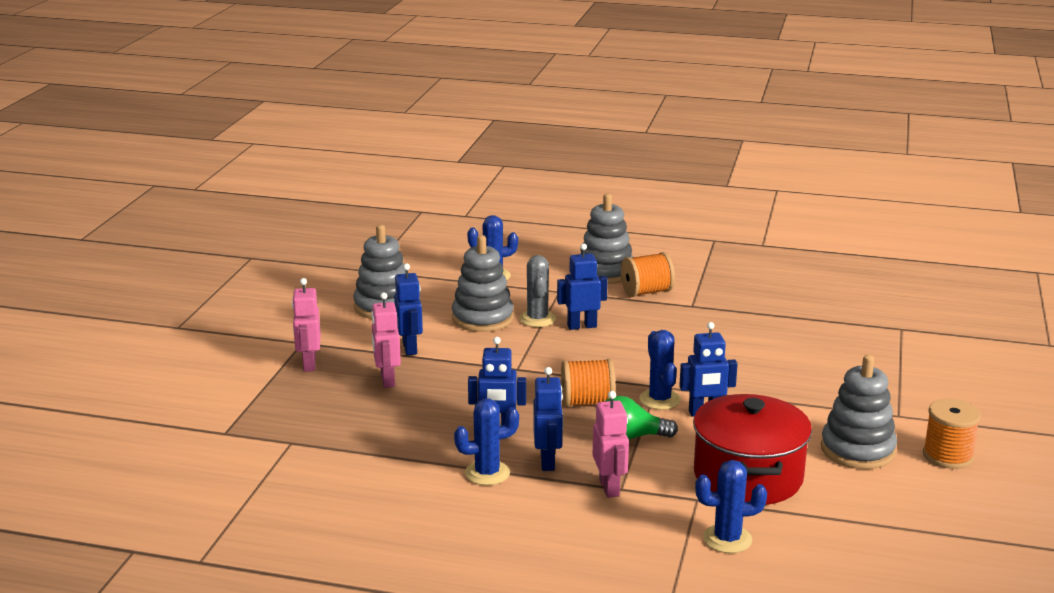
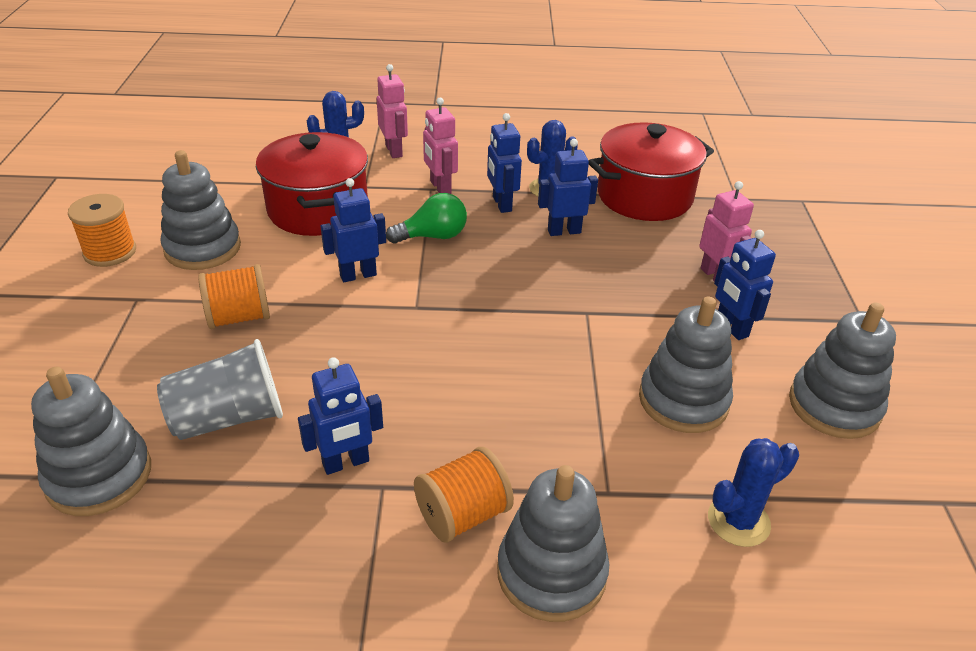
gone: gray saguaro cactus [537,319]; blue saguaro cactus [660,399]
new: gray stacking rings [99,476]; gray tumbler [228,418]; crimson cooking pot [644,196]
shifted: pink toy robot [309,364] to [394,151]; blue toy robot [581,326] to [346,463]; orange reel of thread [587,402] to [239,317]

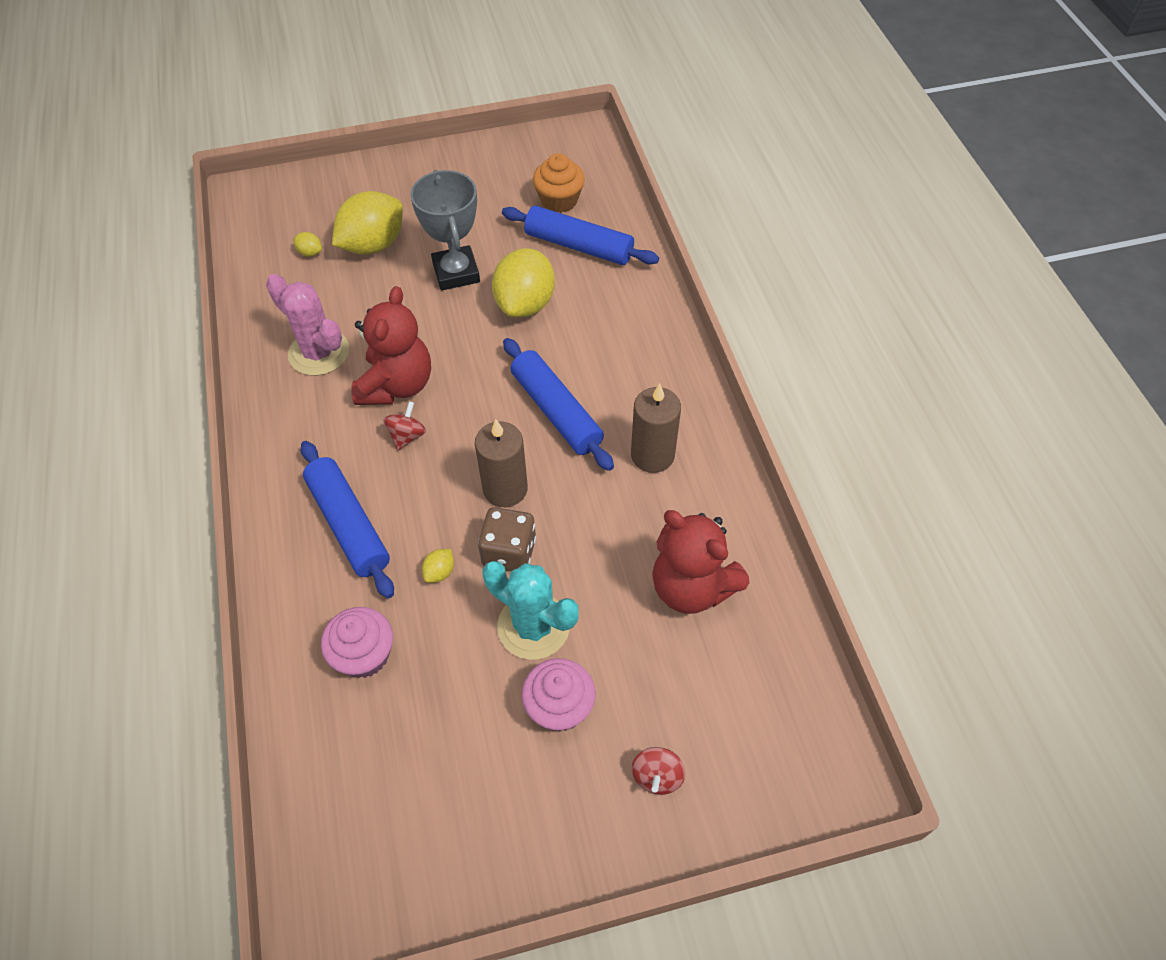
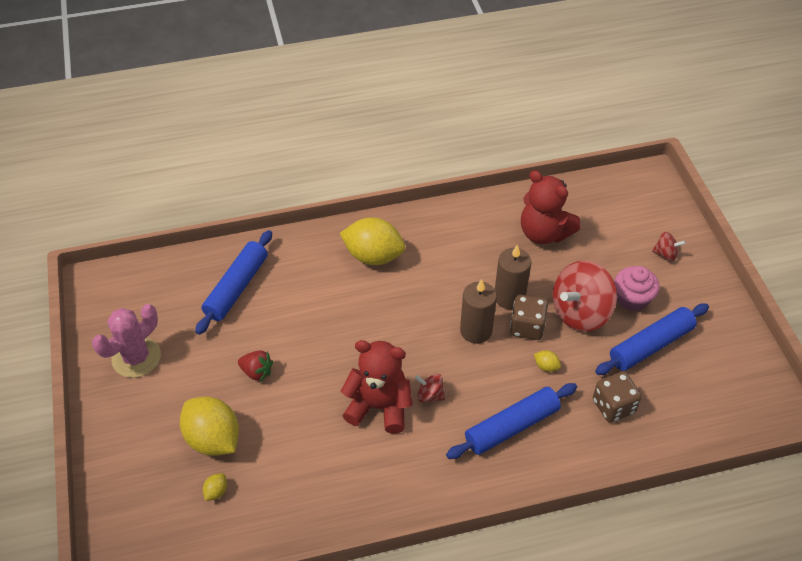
gone: orange fairy cake [559,200]
shifted: pink saguaro cactus [319,353] to [136,357]; bright yellow lemon [525,304] to [373,256]; blue rolling pin [556,411] to [650,345]; dark brown candle [652,455] to [509,297]
swapped: pink fairy cake [364,655] to dark brown dice [613,406]; gray award cup [456,272] to crimson strawberry [257,372]; teal saguaro cactus [533,626] to crimson toy top [580,312]
rotated: crimson teddy [691,587] = [544,233] 90 degrees clockwise

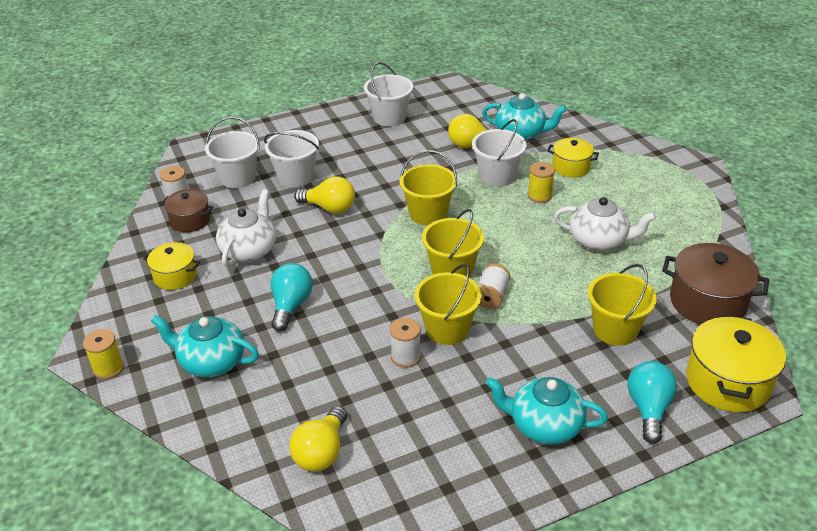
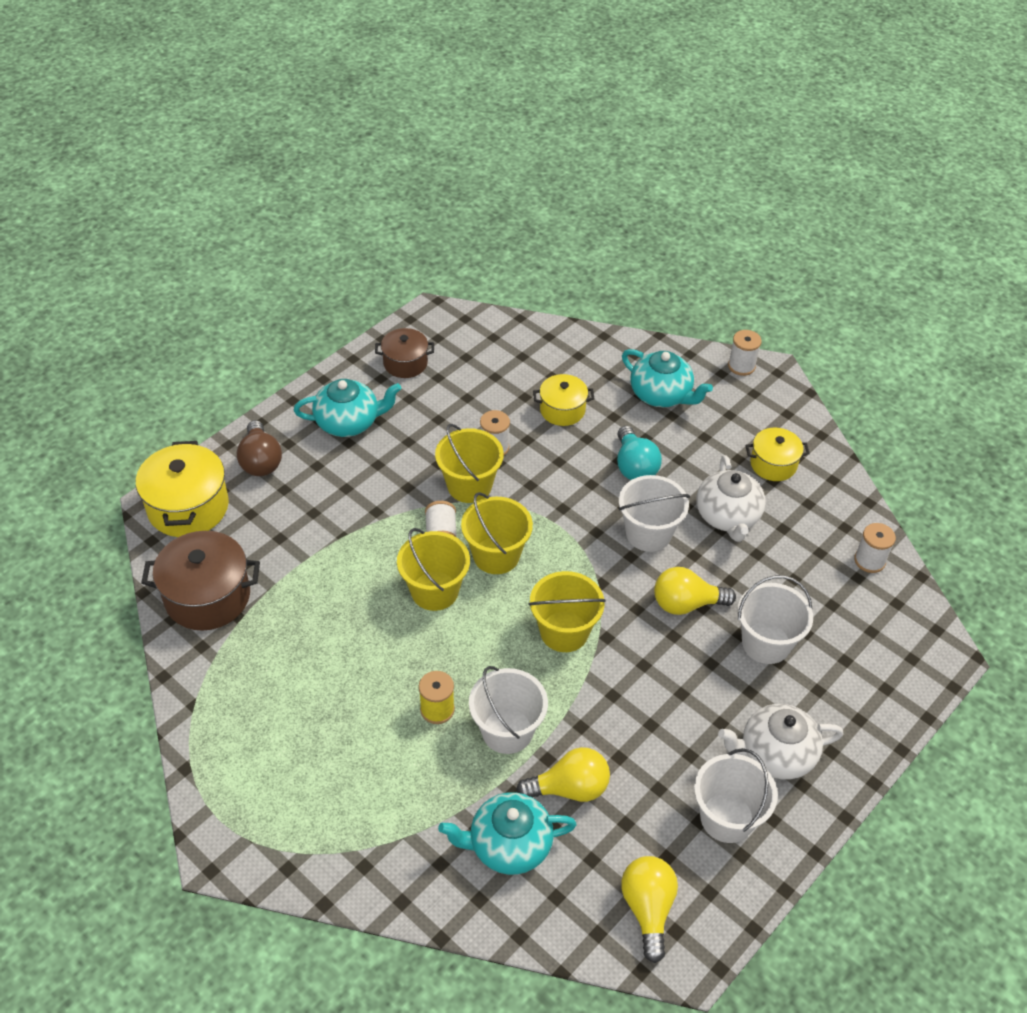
shifted: dark brown cooking pot [190,220] to [405,363]; white bucket [237,178] to [648,533]; bright yellow bulb [321,452] to [648,908]; bright yellow cooking pot [571,167] to [562,410]; white china teapot [599,240] to [775,754]; bright yellow bucket [615,329] to [434,591]
repainted: bright yellow reel of thread [108,368] to white reel of thread [741,366]; teal bulb [648,409] to dark brown bulb [260,461]
rotated: teal china teapot [211,362] = [661,395] 45 degrees clockwise

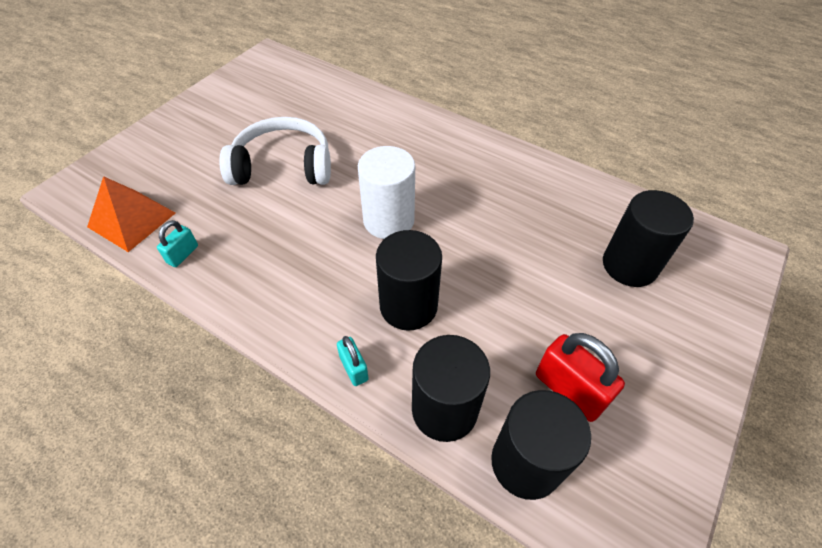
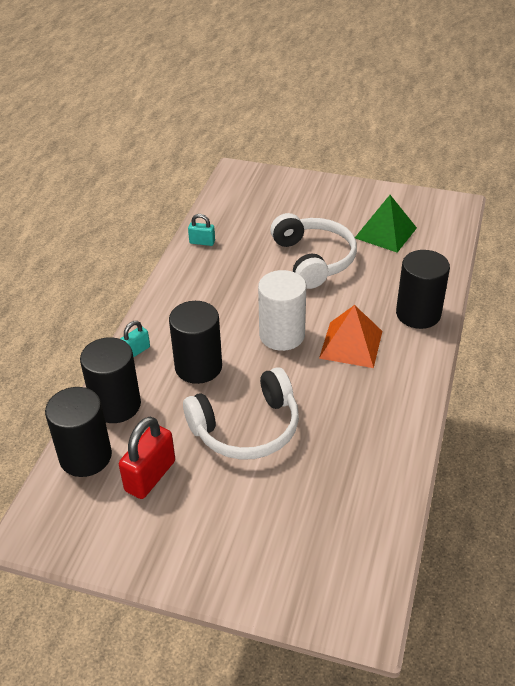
new: white headset [247,428]; emerald solid pyramid [385,232]
shifted: orange solid pyramid [132,219] to [351,344]; jet-black cylinder [629,265] to [418,314]

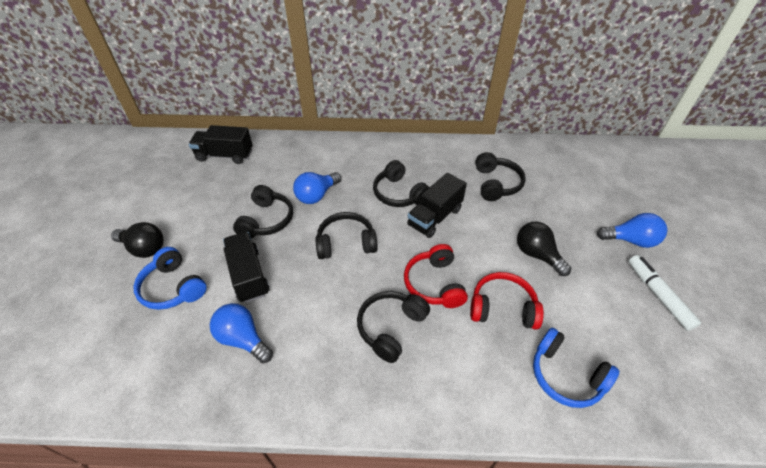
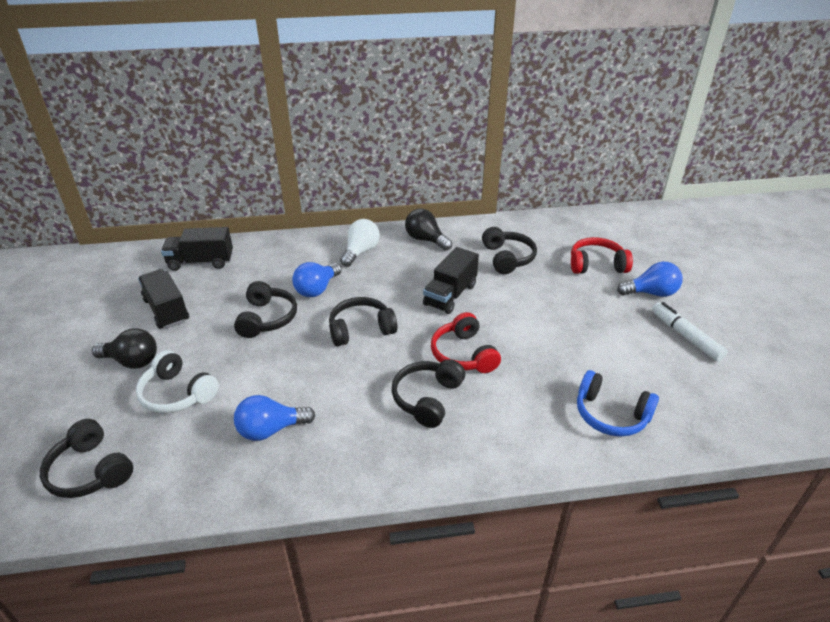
new: white bulb [360,252]
shifted: jet-black truck [248,275] to [166,310]; jet-black headset [399,194] to [90,471]; crimson headset [502,308] to [596,265]; jet-black bulb [537,255] to [426,240]
repainted: blue headset [173,287] to white headset [177,393]
rotated: blue bulb [243,339] = [270,430] 45 degrees counterclockwise

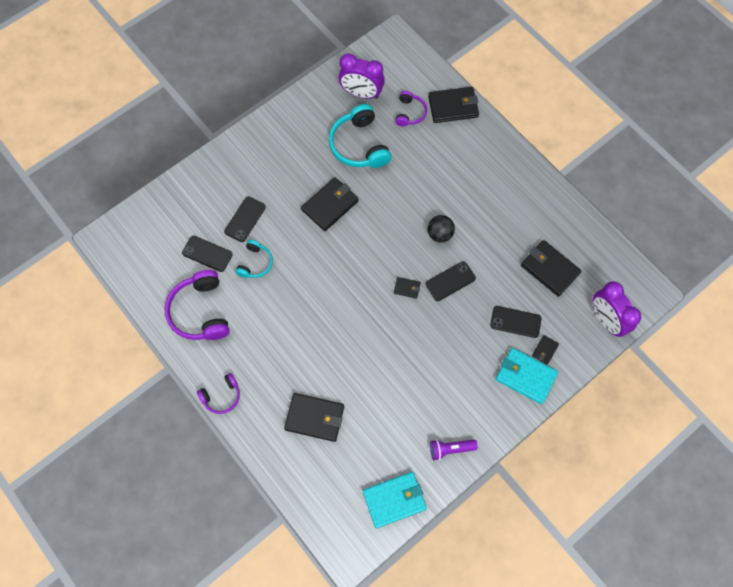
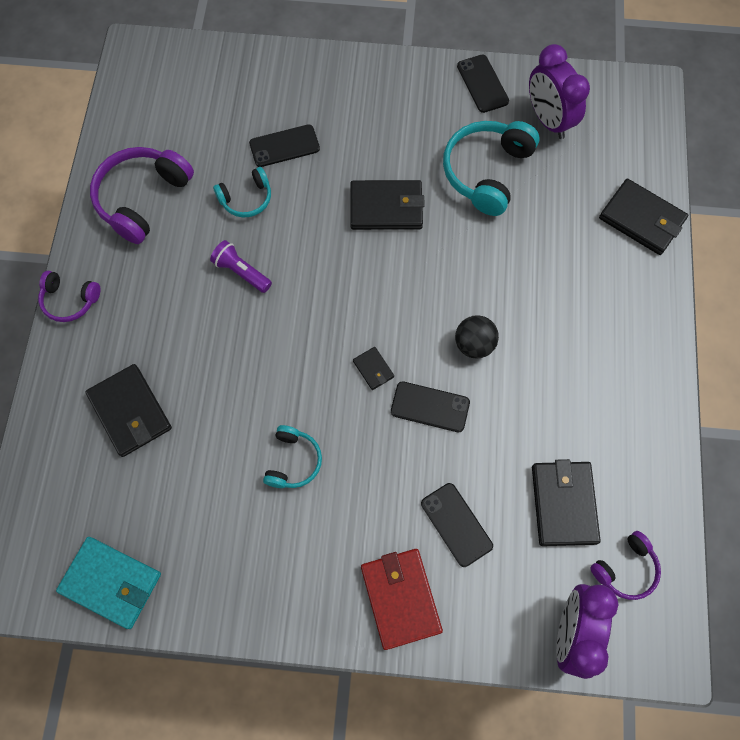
gone: jet-black card wallet [545,350]
new: teal headset [293,461]
shifted: jet-black mobile phone [207,254] to [482,84]; purple headset [410,113] to [625,569]; purple pocket torch [450,449] to [241,272]
repainted: teal card wallet [525,376] to crimson card wallet [400,598]

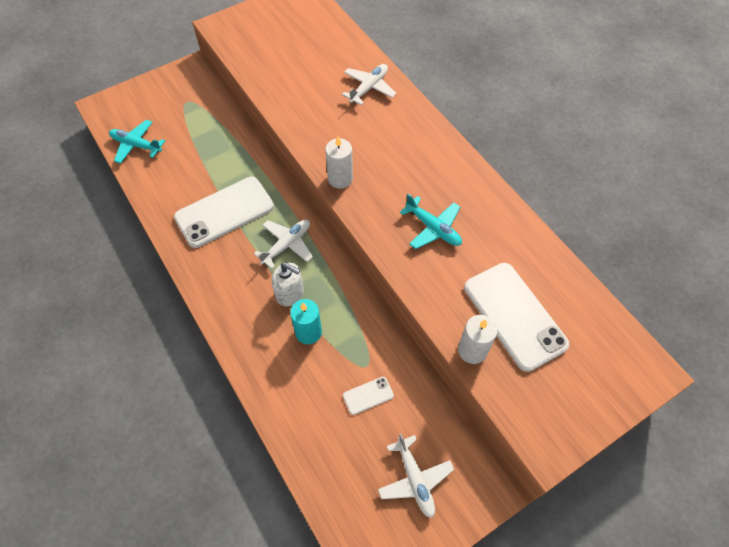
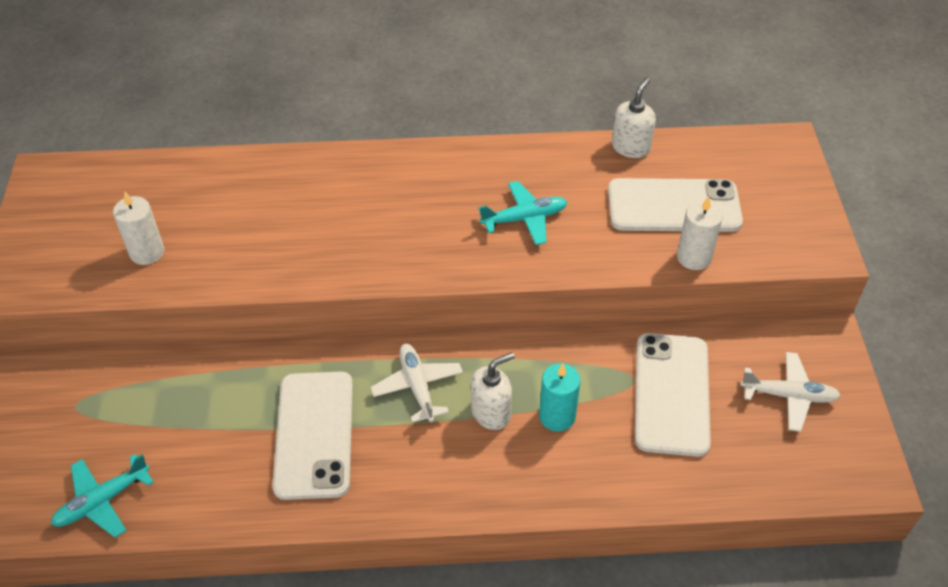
gone: white aeroplane [369,88]
new: white soap dispenser [631,147]
shifted: white candle [340,178] to [147,252]
scaled: white mobile phone [368,395] = [671,394] x2.29

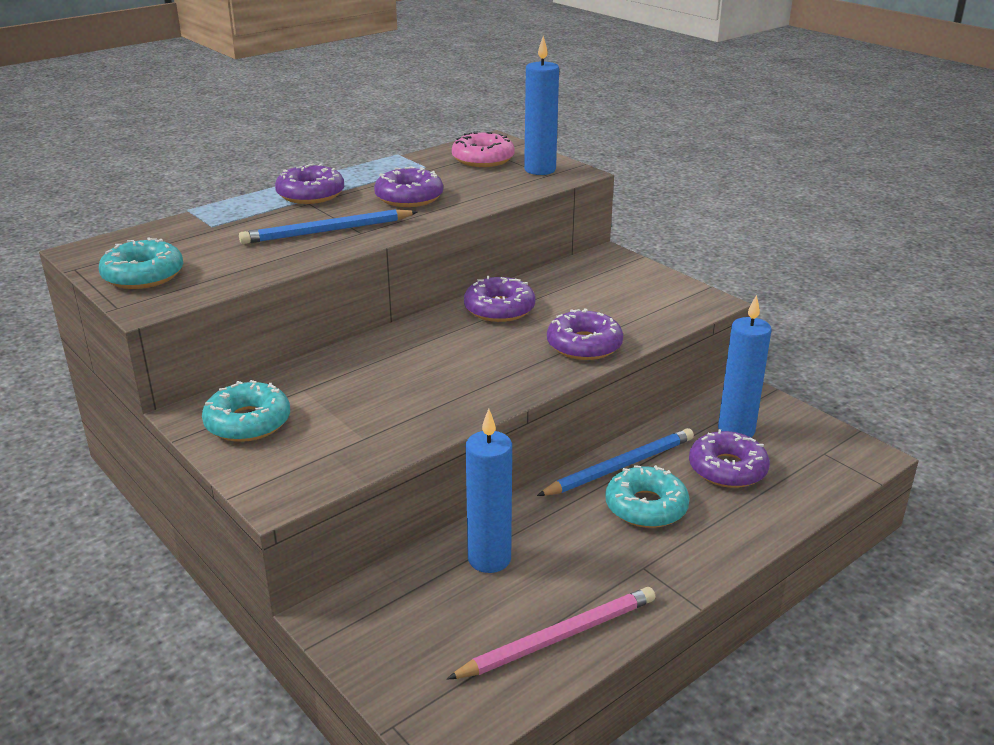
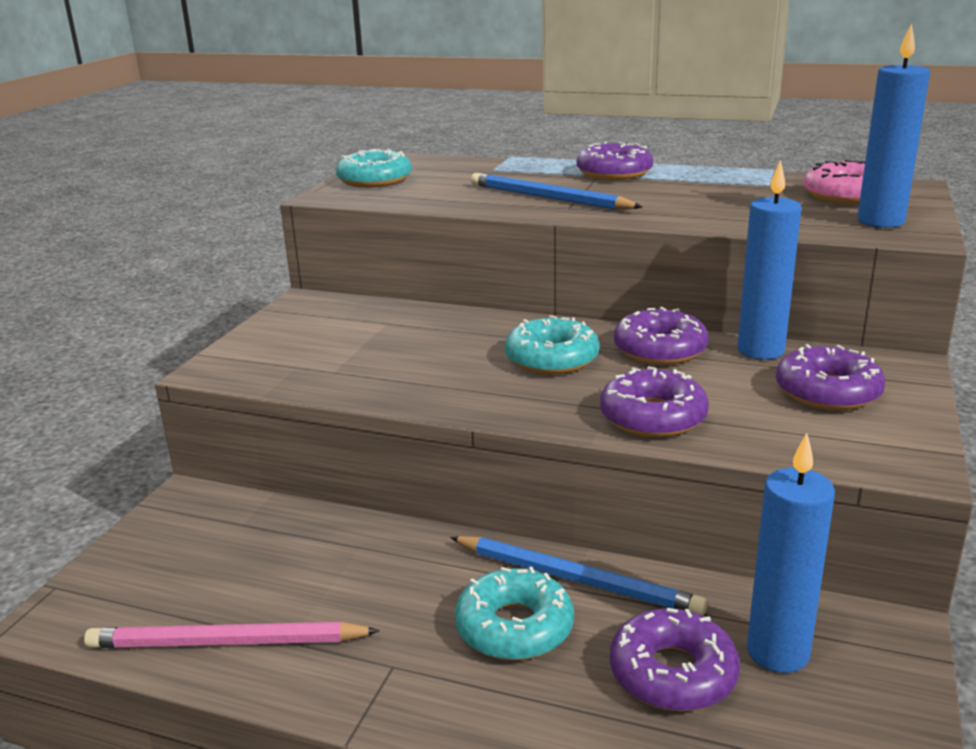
shifted: teal doughnut [248,422] to [552,359]; purple doughnut [409,197] to [827,392]; blue candle [489,559] to [760,350]
rotated: pink pencil [558,637] = [227,642] 150 degrees clockwise

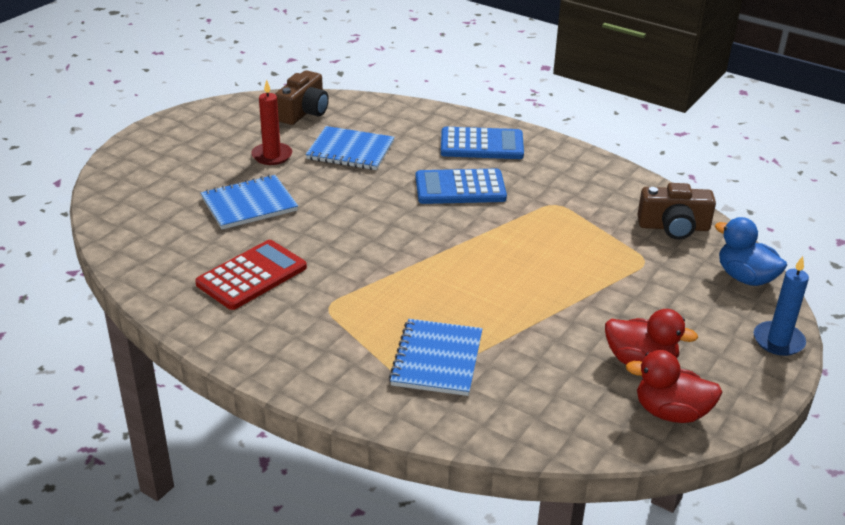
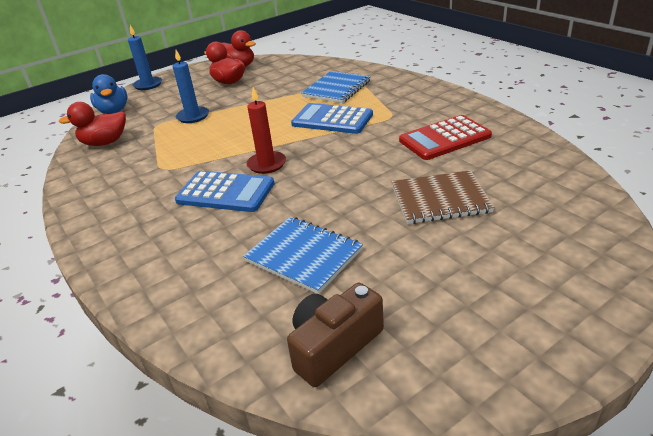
new: blue candle [193,116]
shifted: crimson candle [272,156] to [267,164]; blue pocket calculator [481,145] to [332,119]
swapped: dark brown compact camera [673,227] to crimson toy duck [105,143]
repainted: blue notepad [249,204] to dark brown notepad [440,199]

